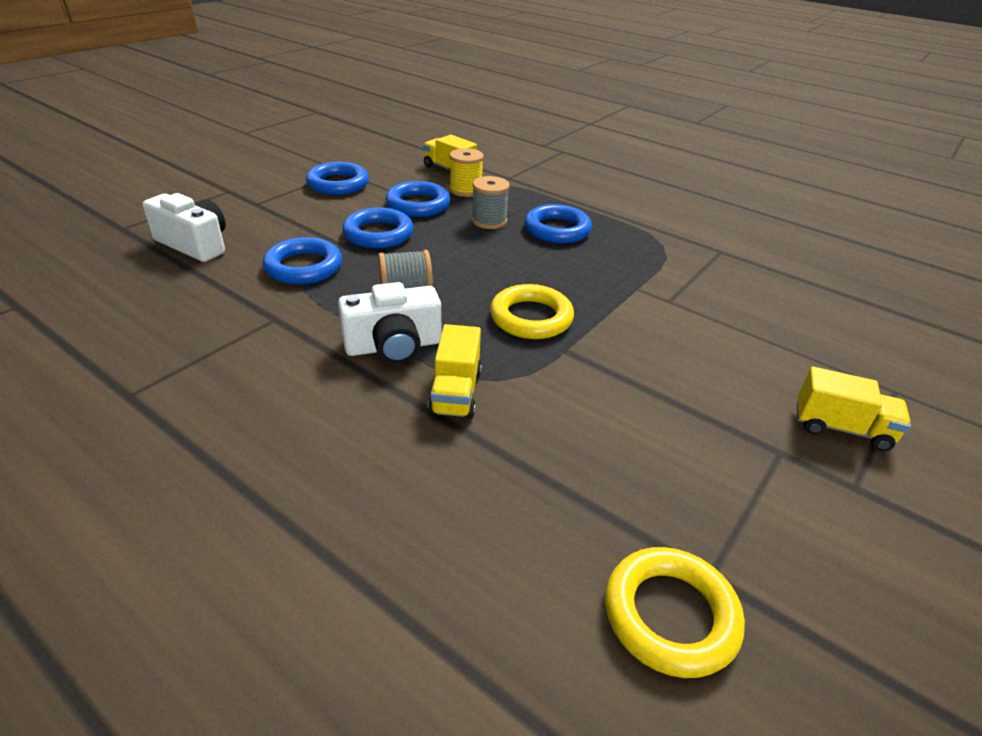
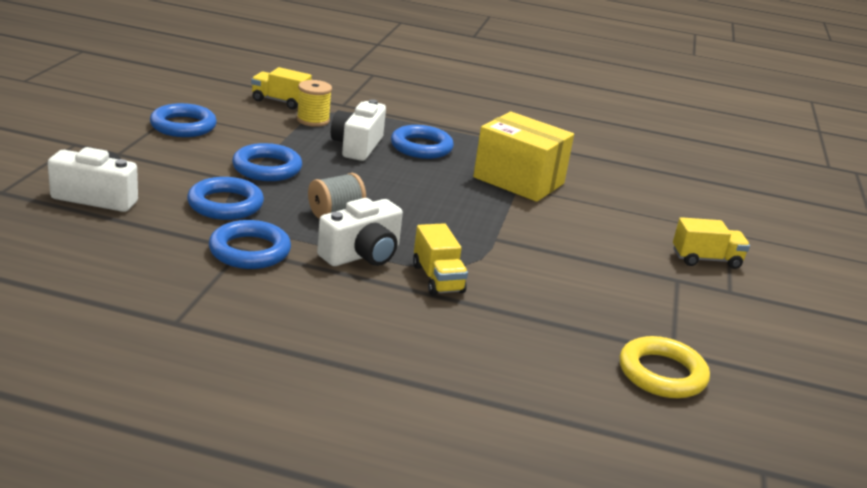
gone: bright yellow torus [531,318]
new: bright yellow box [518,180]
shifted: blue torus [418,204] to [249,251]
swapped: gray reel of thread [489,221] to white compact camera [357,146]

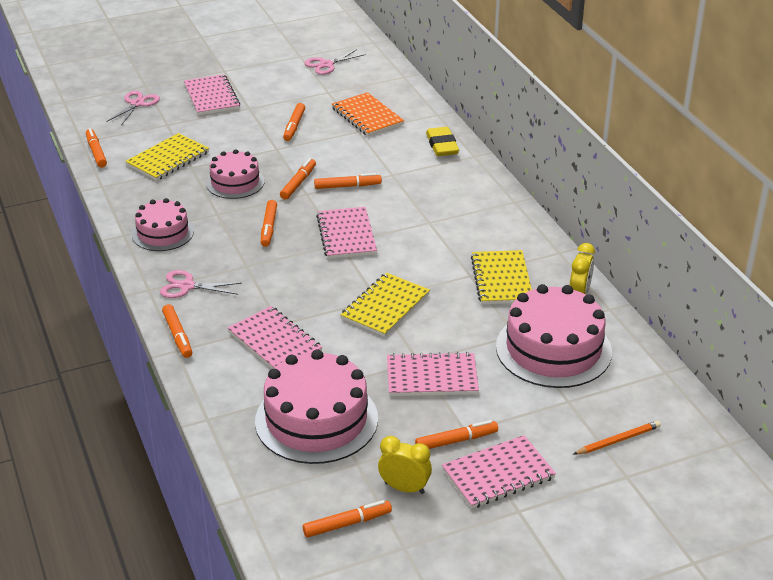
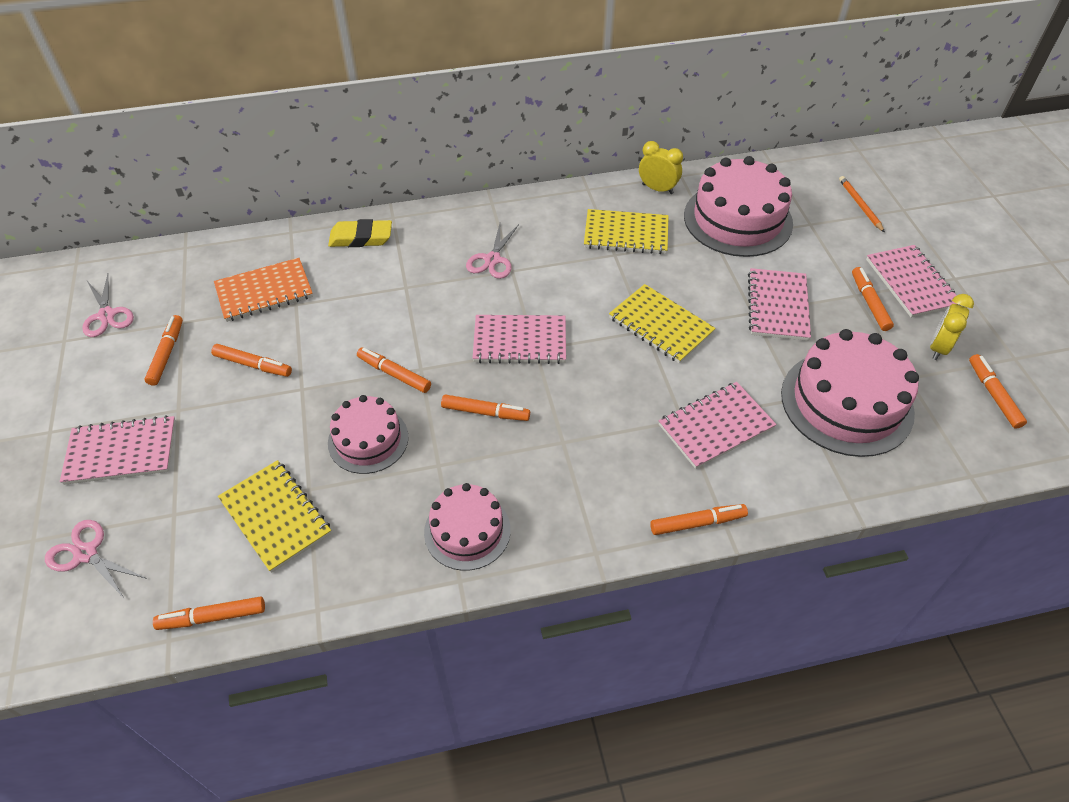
shifted: pink pair of scissors [187,286] to [492,259]; orange marker [347,186] to [167,354]

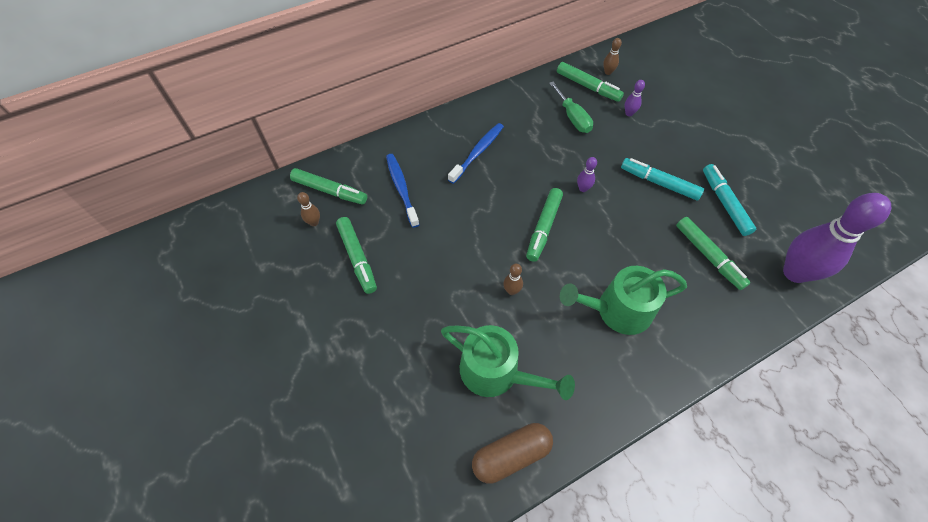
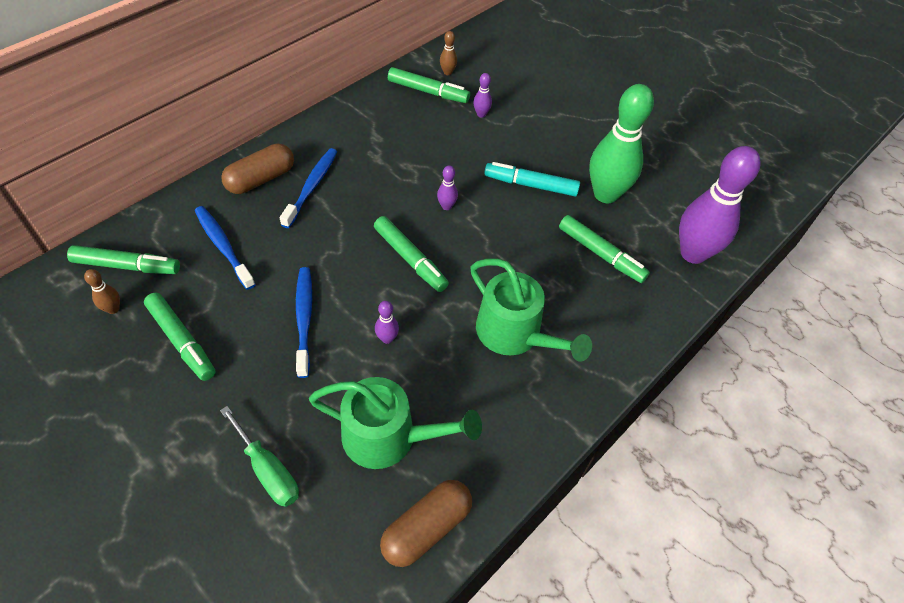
new: dark brown capsule [261,179]; blue tooth brush [304,319]
shifted: emerald screwdriver [572,117] to [268,470]
swapped: teal marker [724,203] to emerald tenpin [605,194]
repainted: dark brown tenpin [511,291] to purple tenpin [387,338]
rotated: emerald marker [544,227] = [410,258] 45 degrees counterclockwise; emerald watering can [617,310] = [514,334] 105 degrees counterclockwise

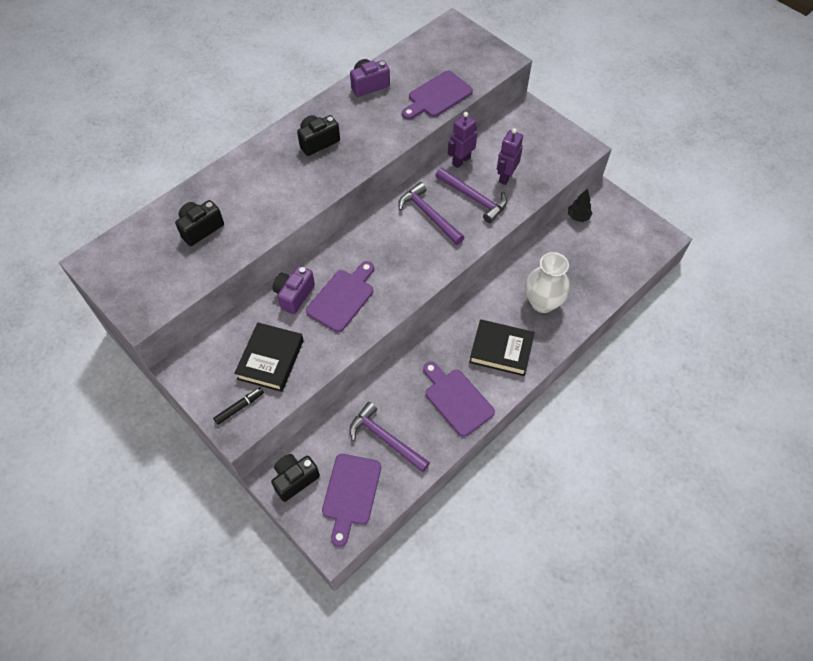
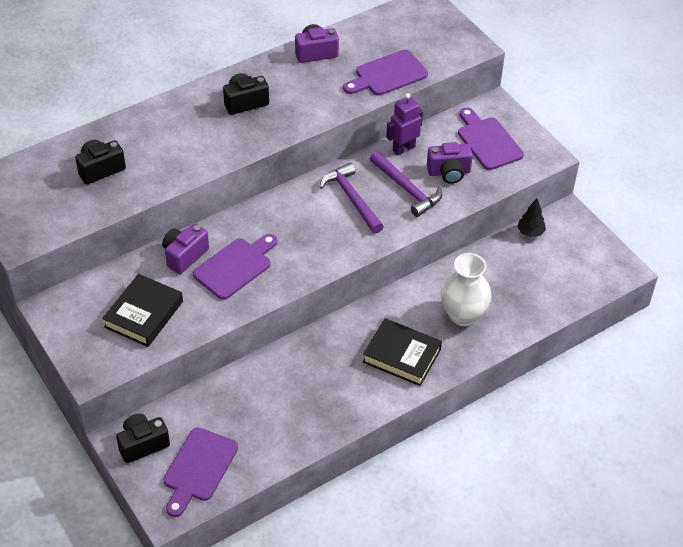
gone: jet-black marker [239,407]; purple claw hammer [385,439]
shifted: purple bread board [456,399] to [488,141]
swapped: purple toy robot [505,177] to purple compact camera [449,172]

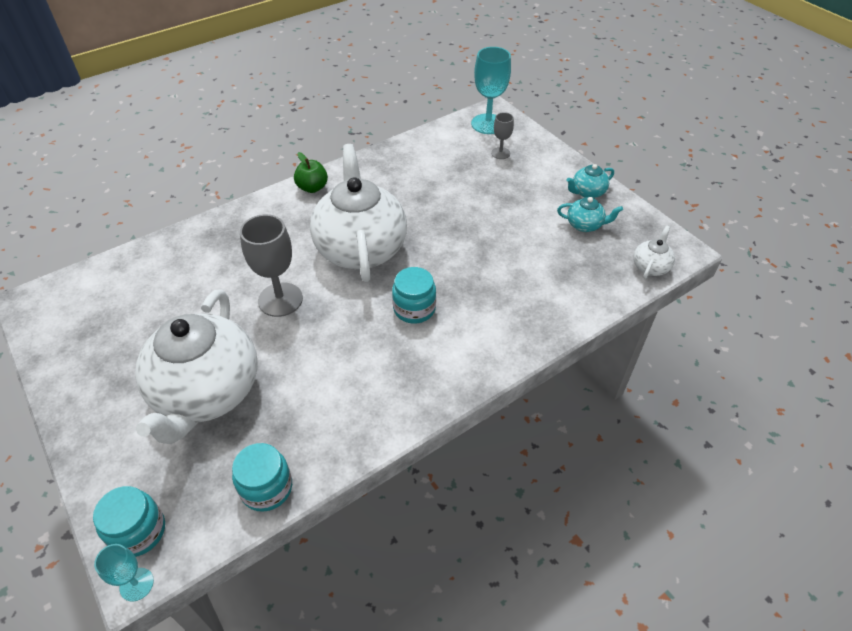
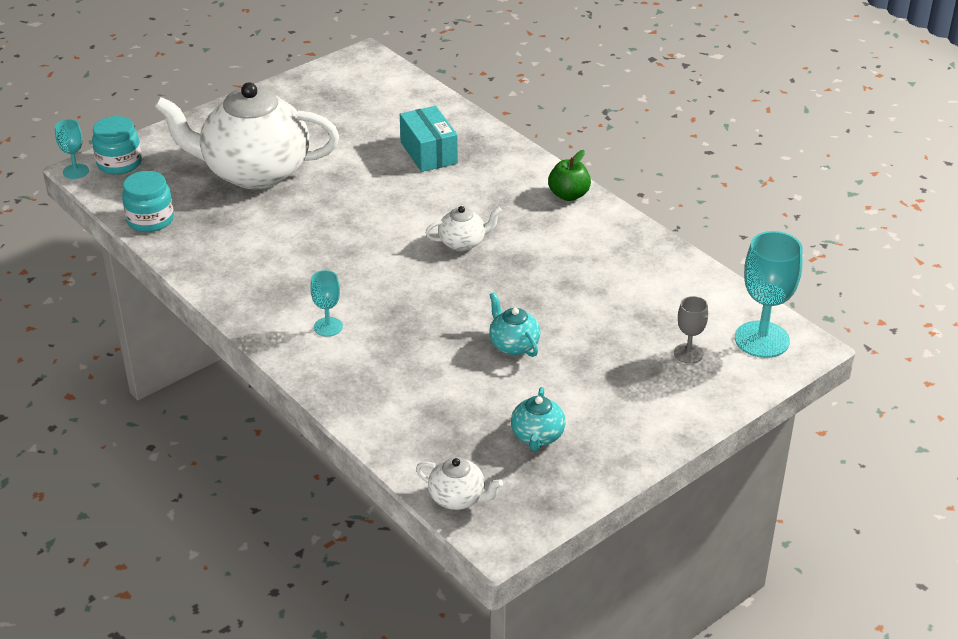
gone: gray wine glass [280,299]; teal preserve jar [414,309]
new: teal wine glass [328,327]; teal box [429,153]
shifted: teal china teapot [587,192] to [513,345]
scaled: white china teapot [361,248] = [463,243] x0.41

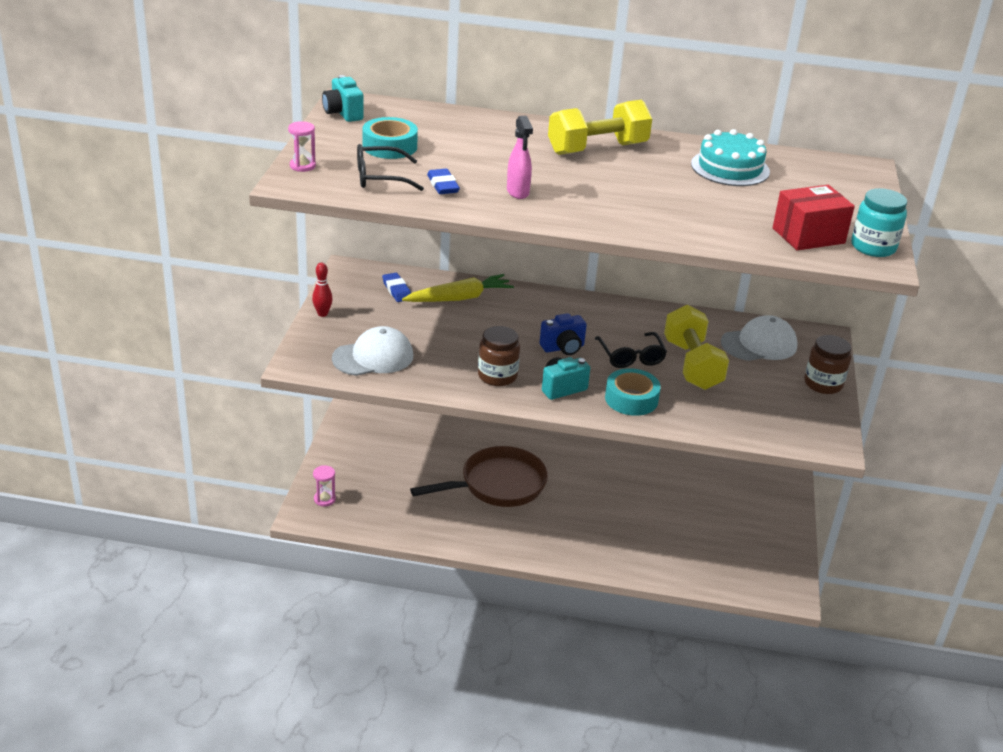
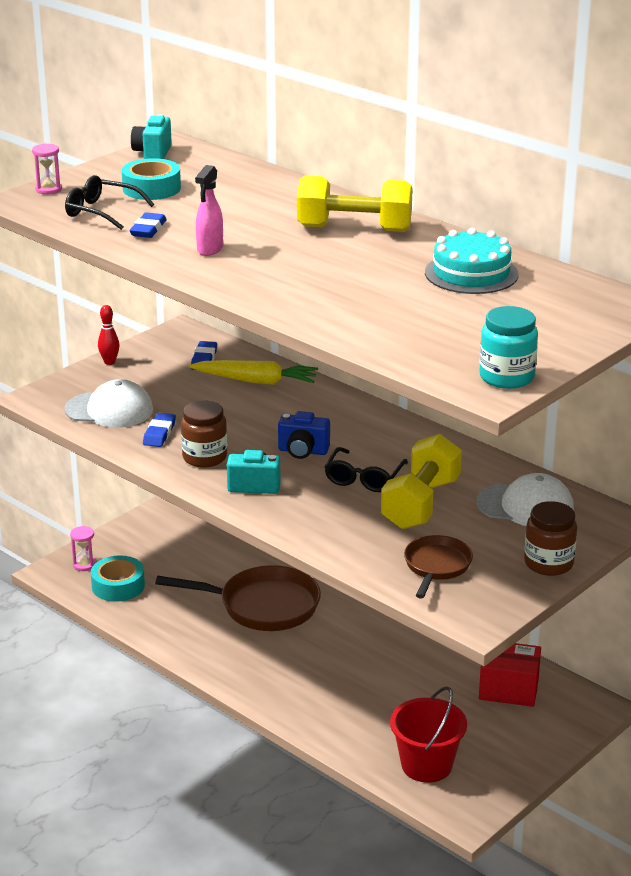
new: blue pencil eraser [159,433]; crimson bucket [426,765]; dark brown skillet [436,566]
shifted: teal tape [631,399] to [118,586]; crimson box [808,236] to [508,689]

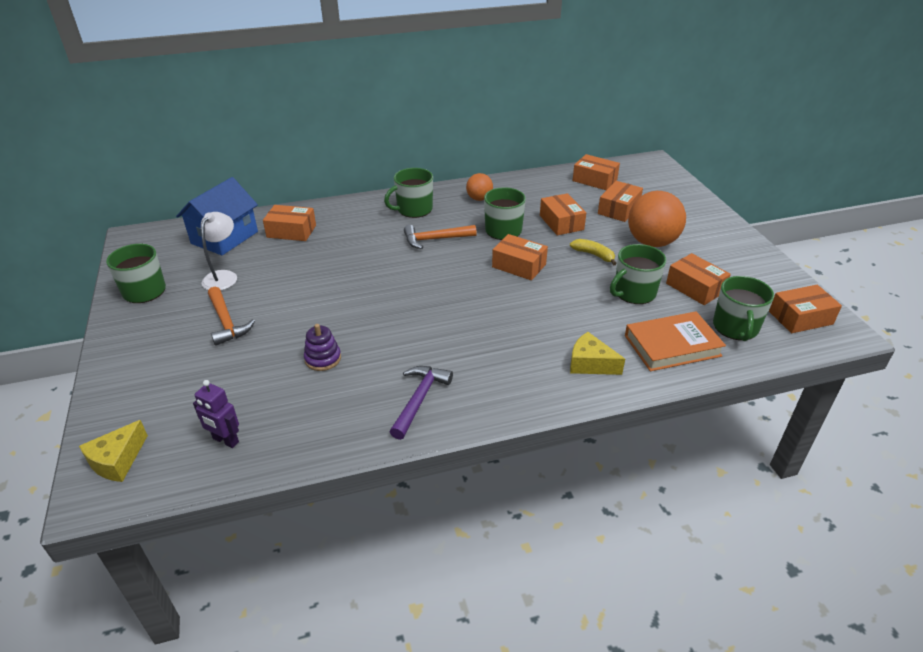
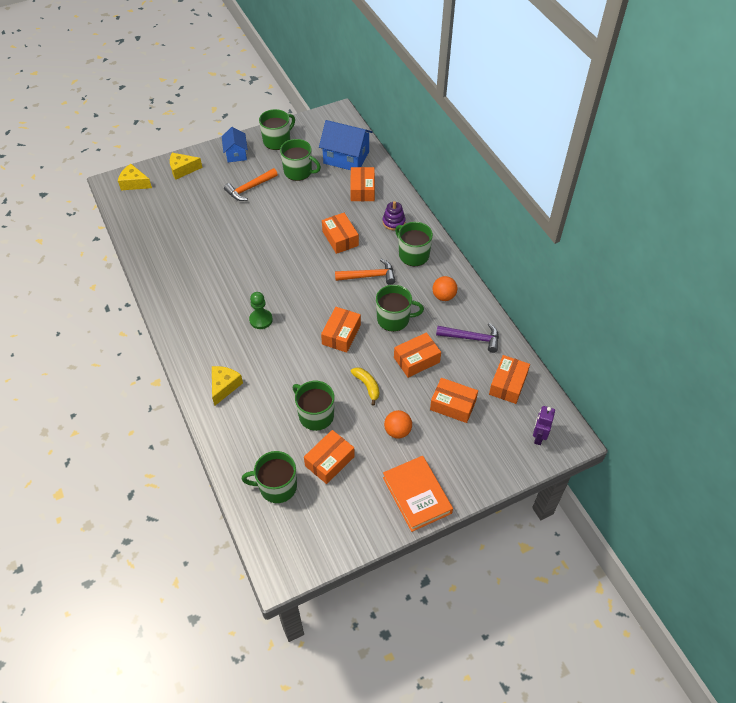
new: bright yellow cheese wedge [183,170]; blue toy house [236,154]; emerald game pawn [261,320]
shifted: purple toy robot [225,440] to [538,437]; purple stacking rings [323,359] to [393,222]; purple claw hammer [419,399] to [472,338]; orange hardcover [672,345] to [417,495]; orange box [800,318] to [340,238]
swapped: white reading lamp [223,276] to emerald mug [298,172]
rotated: orange claw hammer [435,239] = [369,276] 105 degrees clockwise; bright yellow toy banana [594,255] = [367,386] 60 degrees counterclockwise
scaled: orange sphere [652,242] = [397,431] x0.54

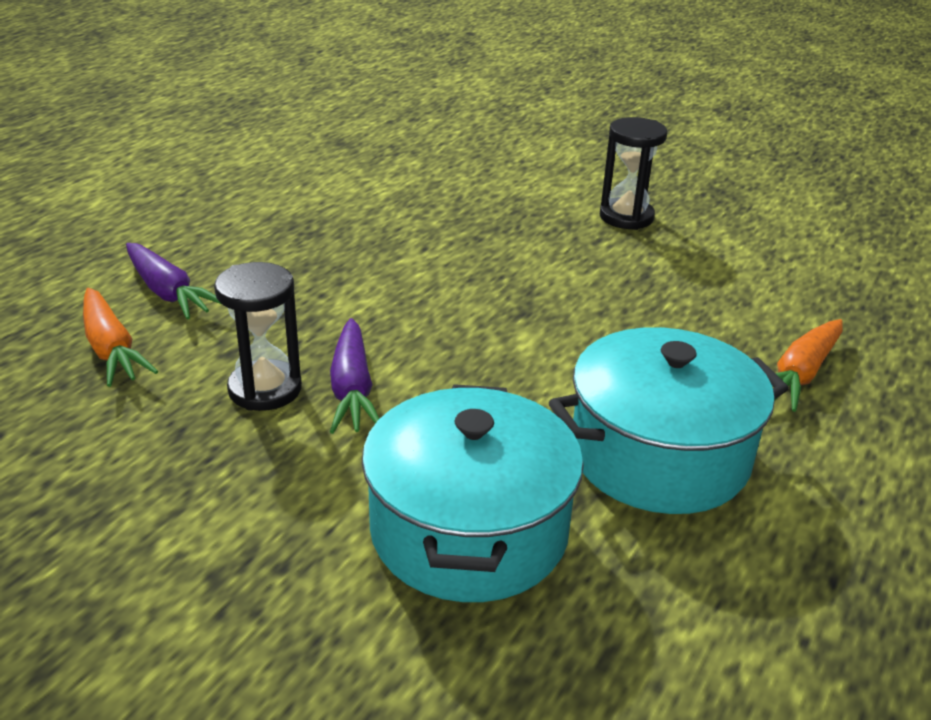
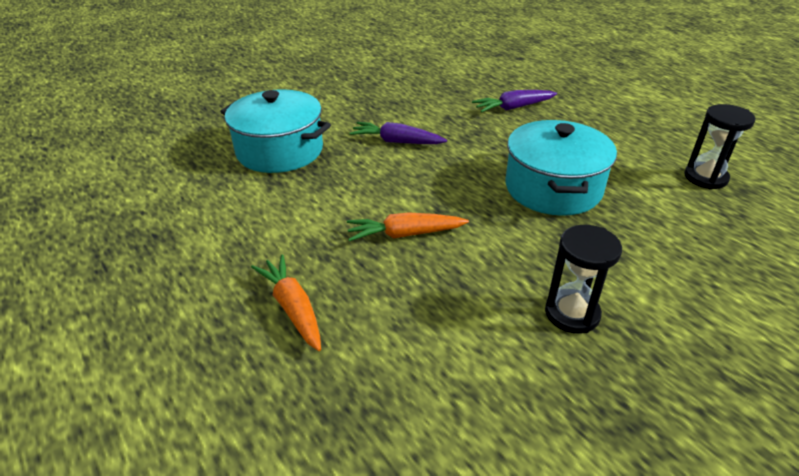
shifted: orange root vegetable [111,349] to [405,234]; jet-black hourglass [265,389] to [705,178]; teal cooking pot [659,456] to [553,188]

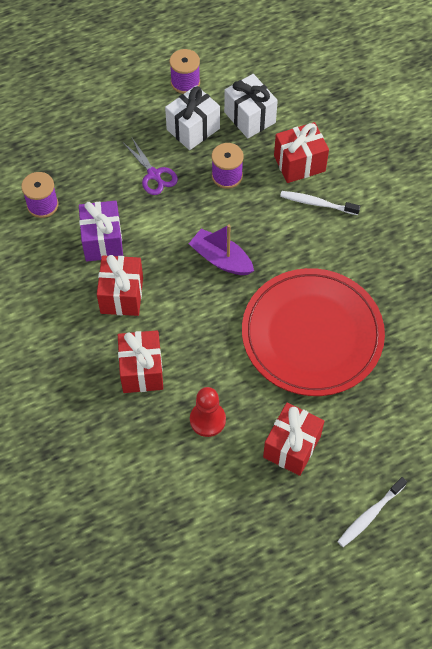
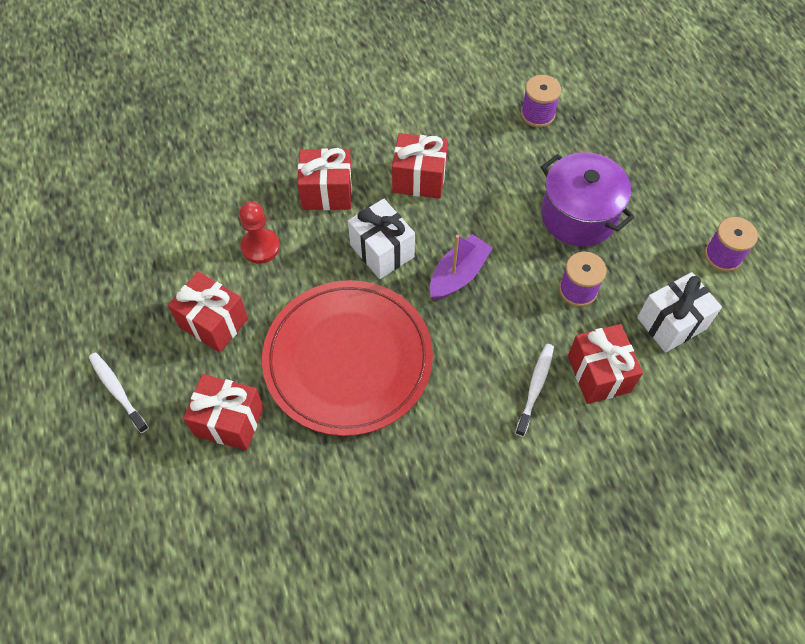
gone: purple wrapped gift [102,241]
new: crimson wrapped gift [229,421]
shifted: white wrapped gift [193,129] to [382,251]
swapped: purple pair of scissors [154,175] to purple cooking pot [578,216]

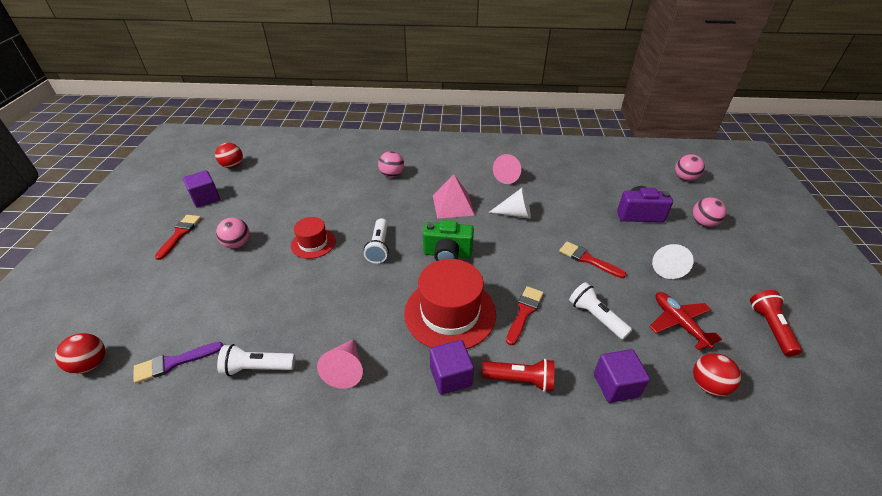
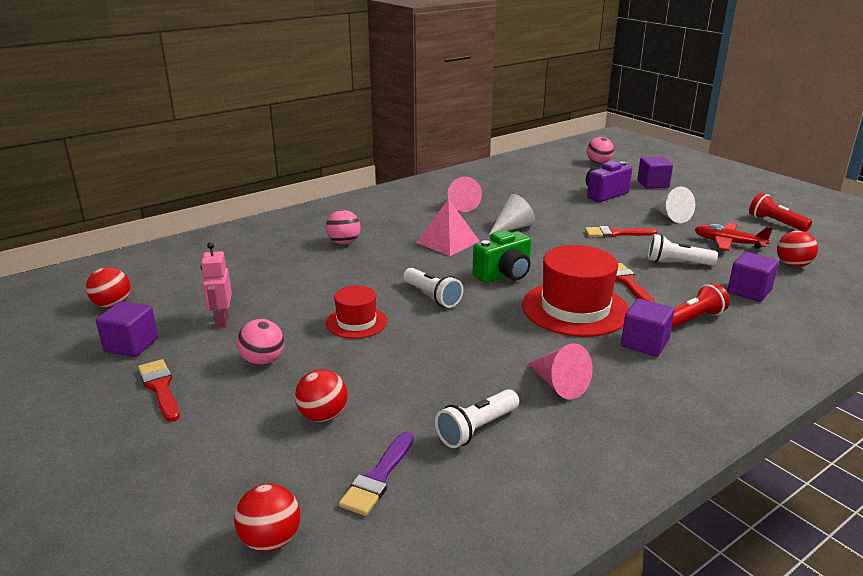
new: pink toy robot [222,320]; crimson sphere [323,416]
swapped: pink sphere [703,223] to purple solid cube [653,184]

